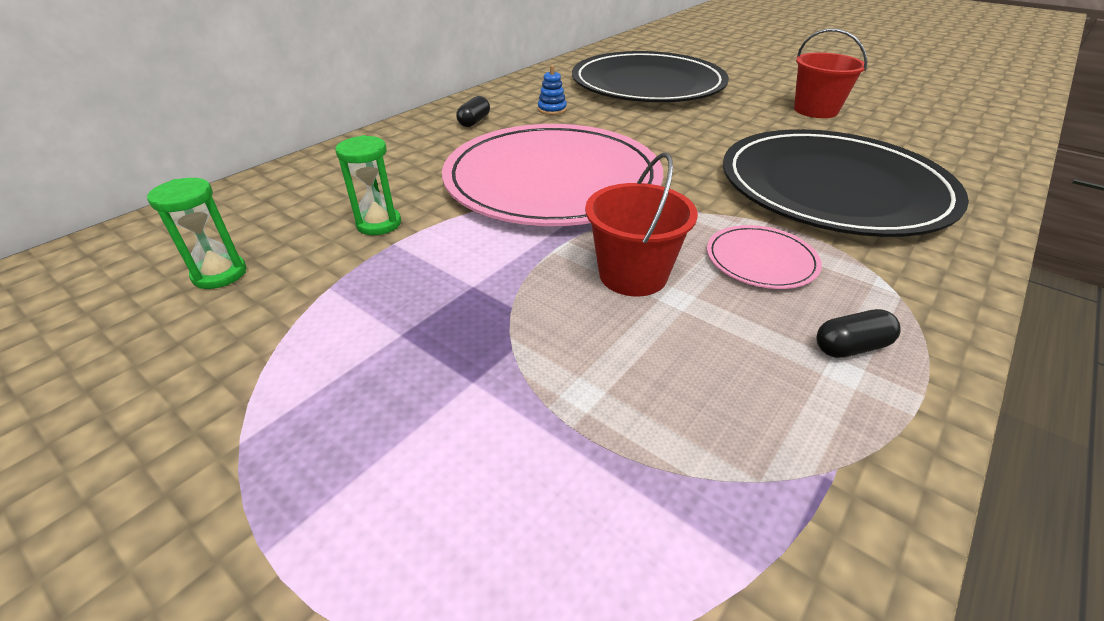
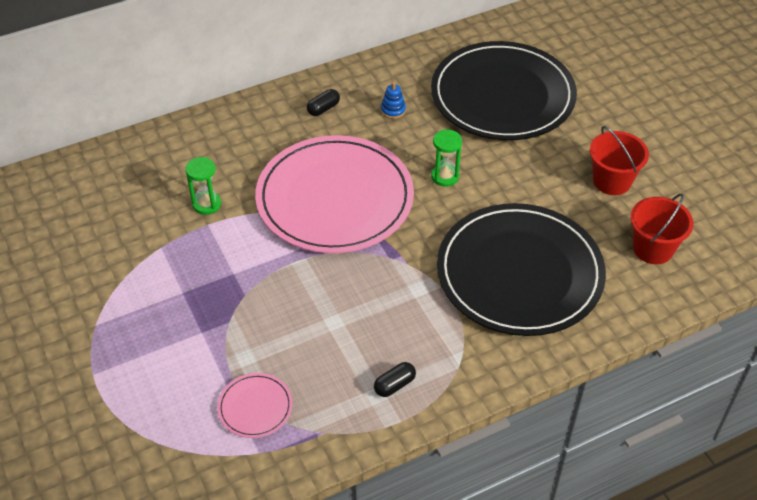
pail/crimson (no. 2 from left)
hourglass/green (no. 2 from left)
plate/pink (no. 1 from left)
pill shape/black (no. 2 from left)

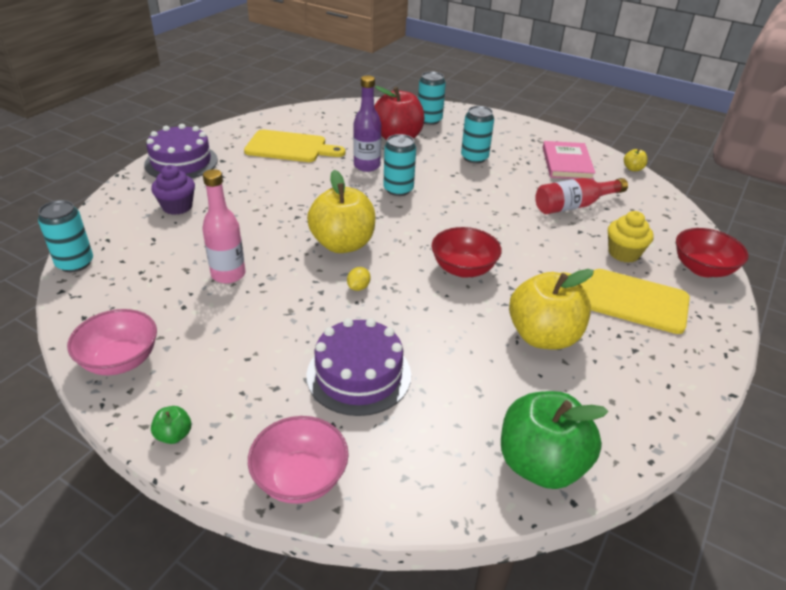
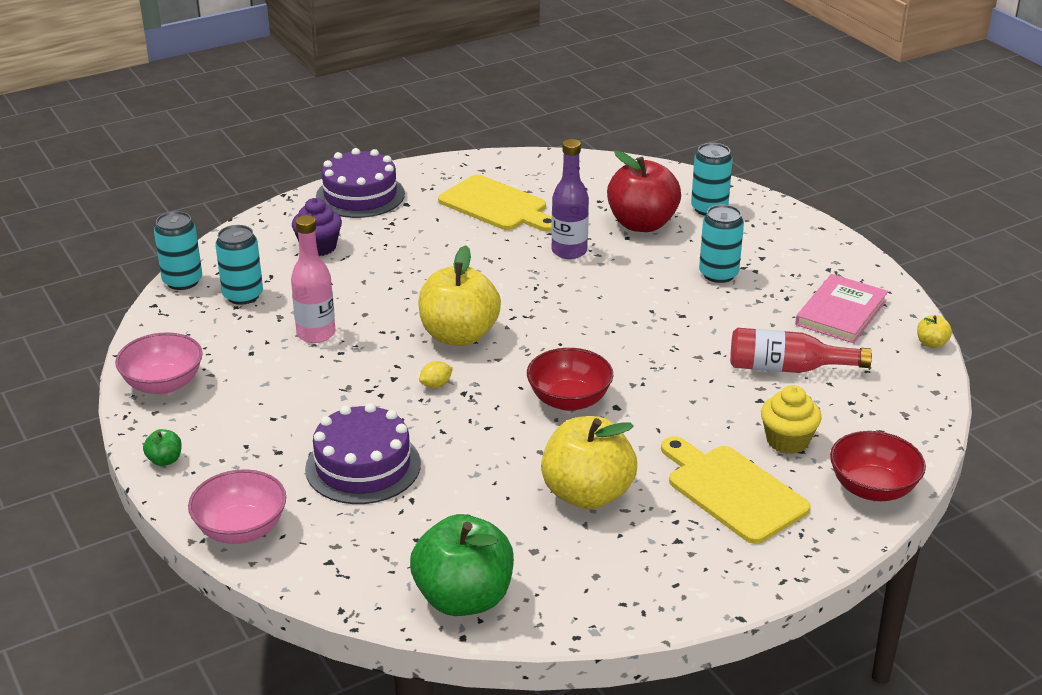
soda can/aqua (no. 2 from left)

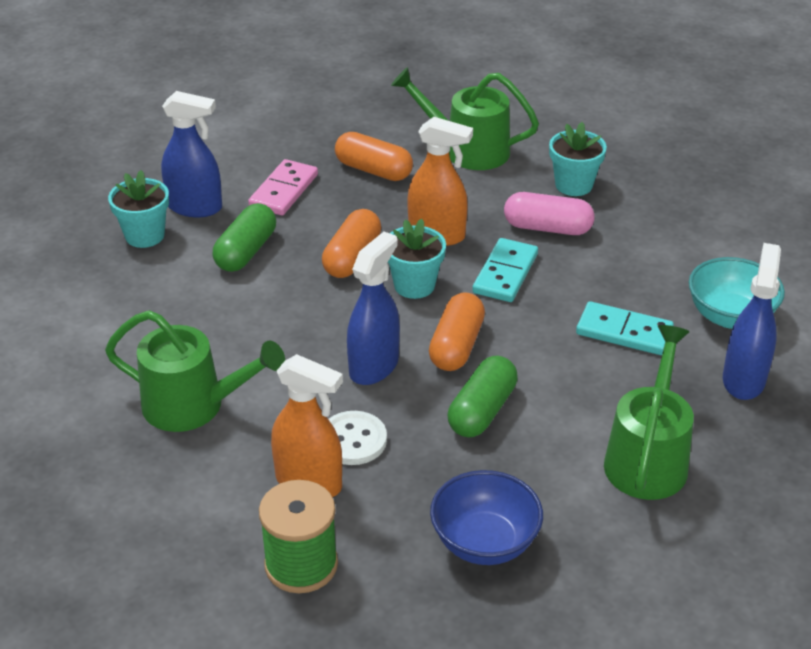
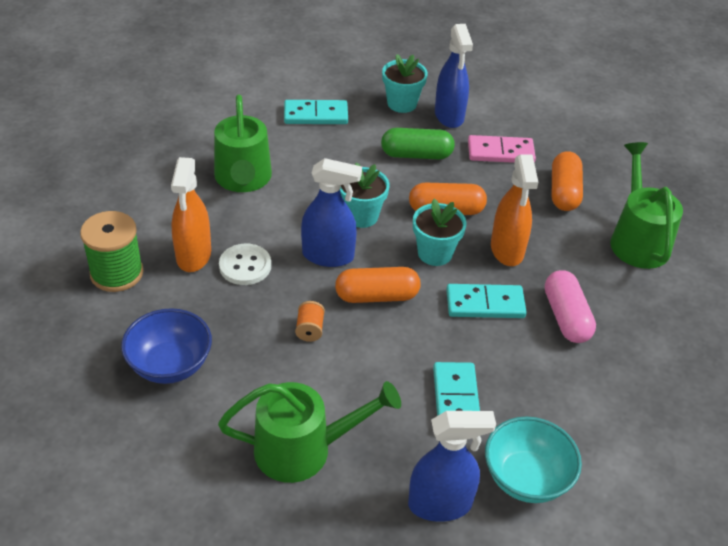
plant pot/aqua (no. 1 from left)
reel of thread/orange
domino/aqua (no. 1 from left)

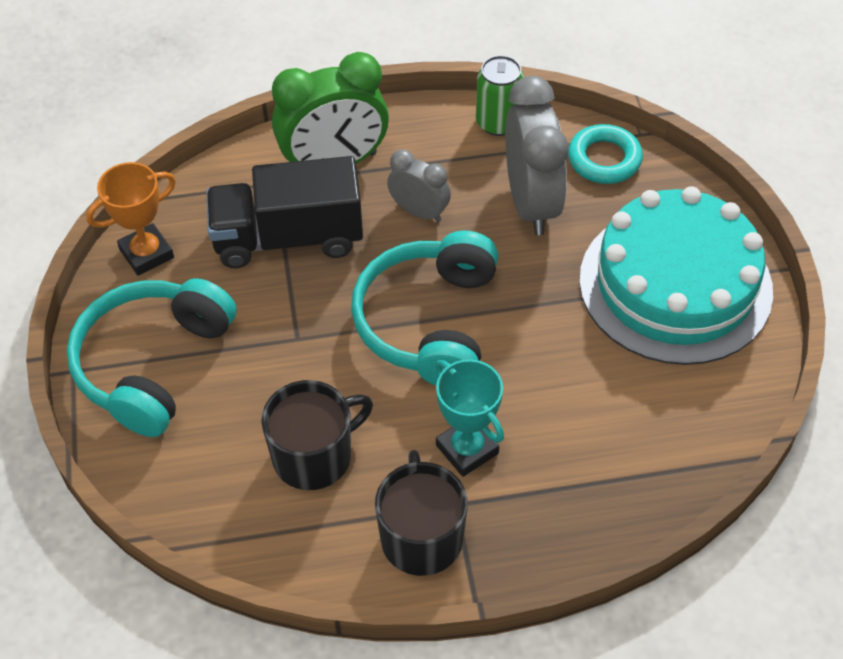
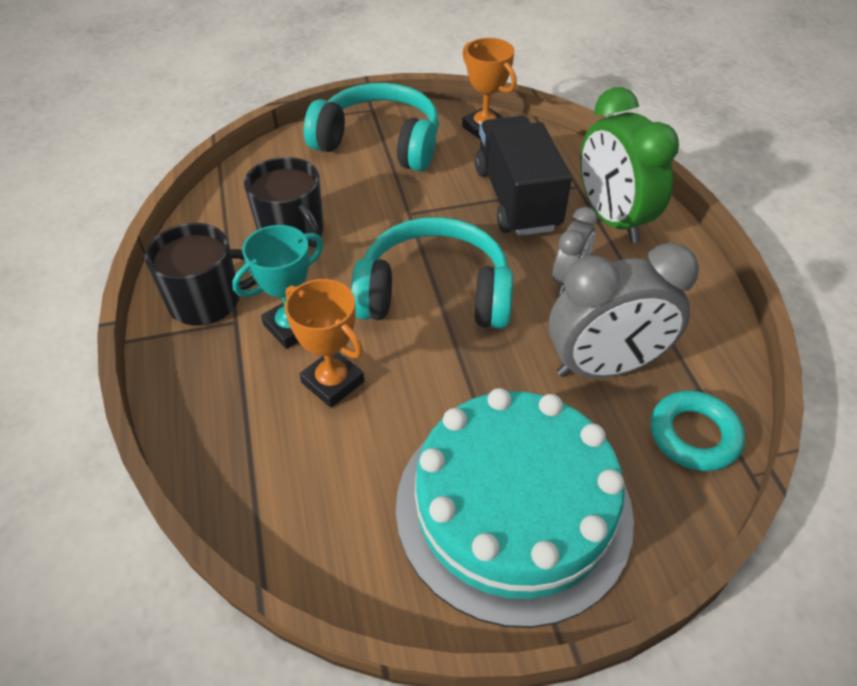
soda can/green
prize cup/orange (no. 1 from left)

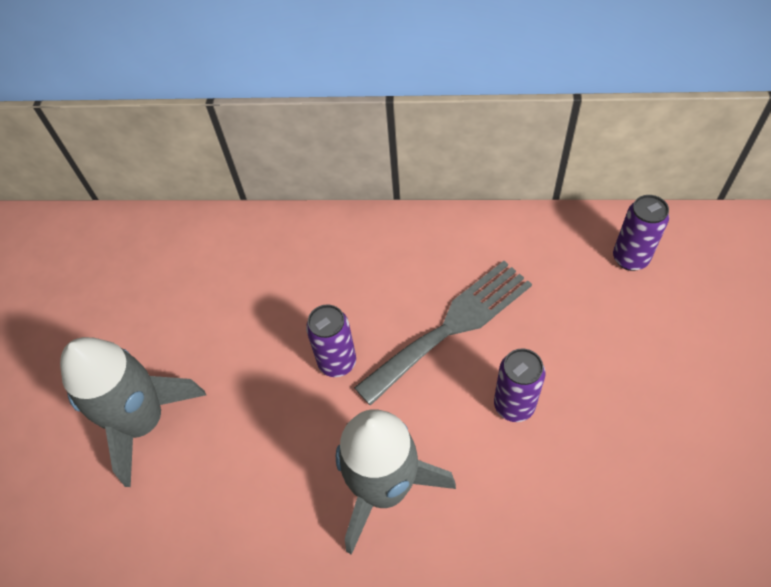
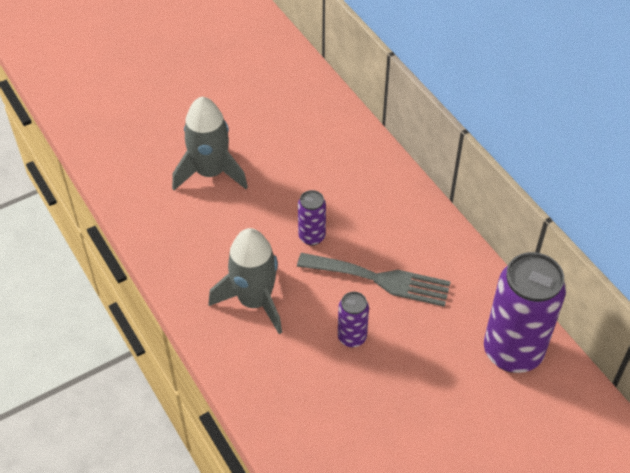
soda can/violet (no. 3 from left)

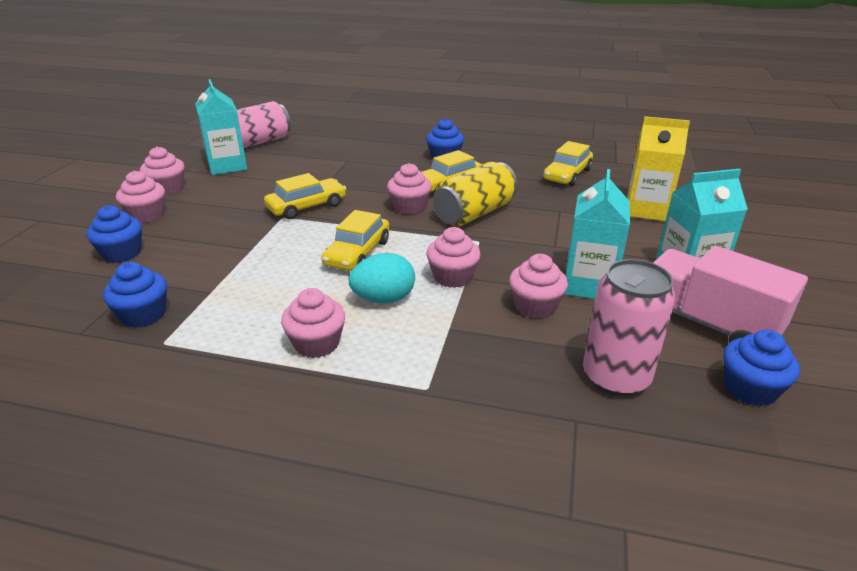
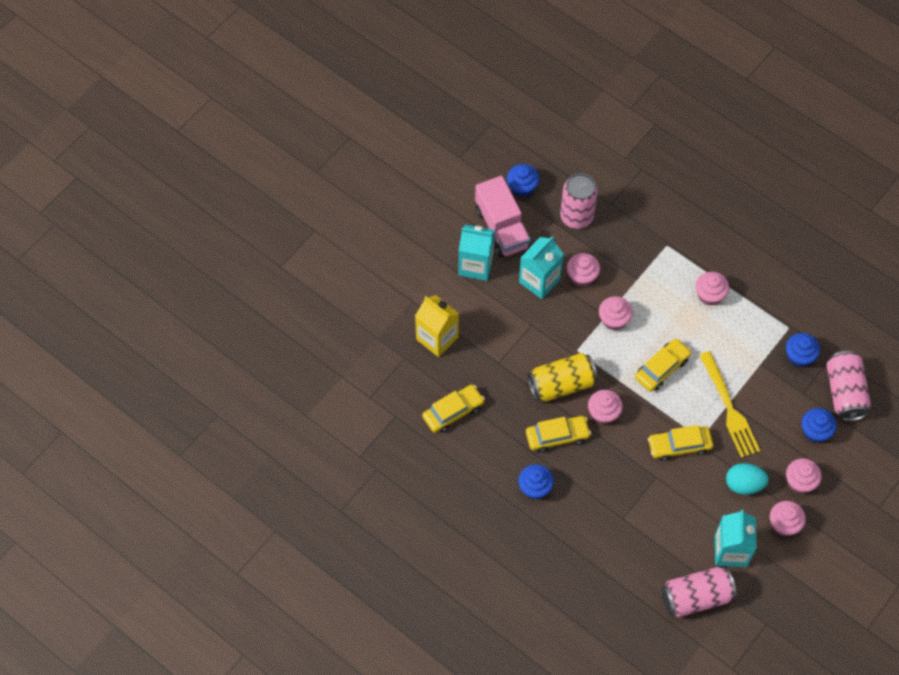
egg/aqua
table fork/yellow
soda can/pink (no. 3 from left)

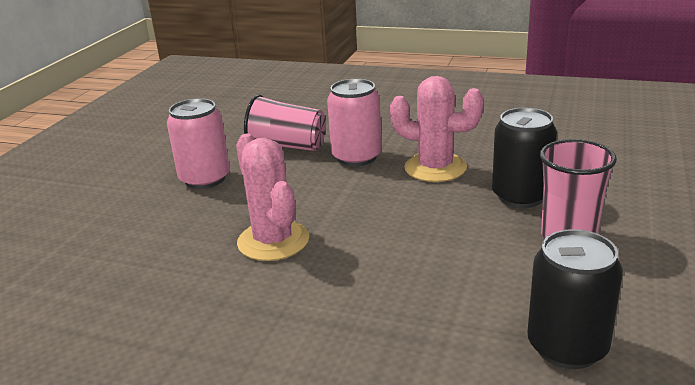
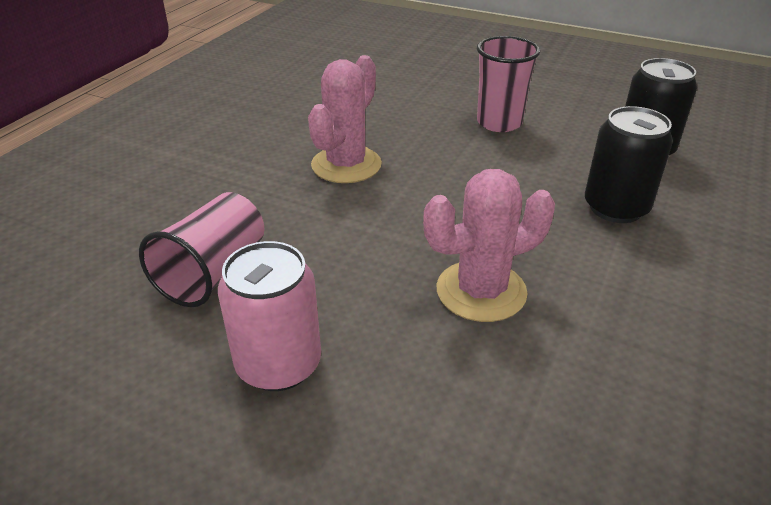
soda can/pink (no. 2 from left in the first image)
soda can/black (no. 1 from left)

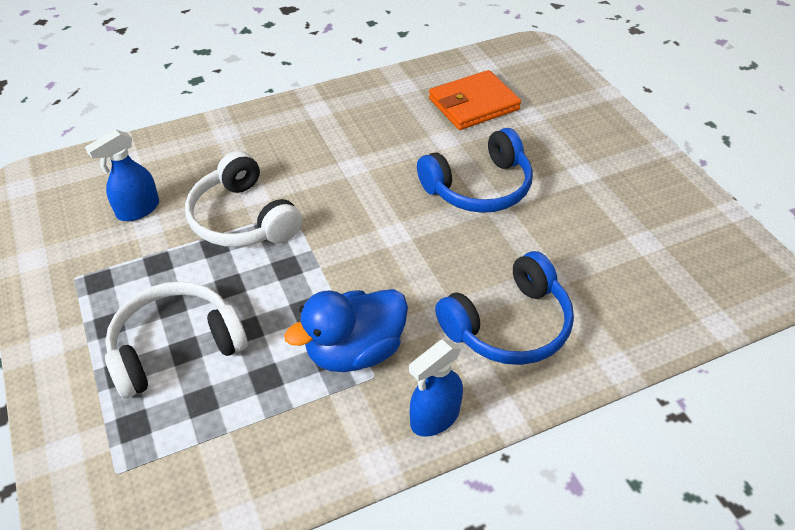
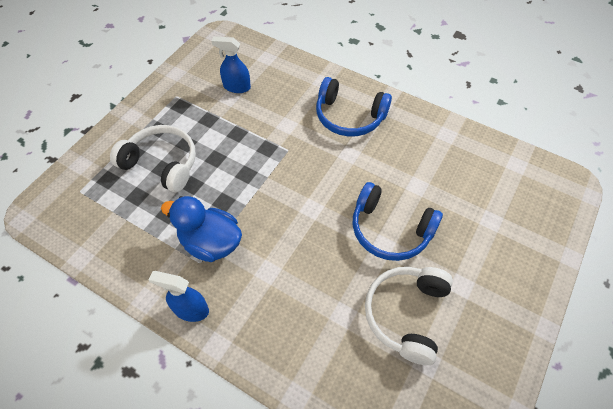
billfold/orange
headset/snow-white (no. 2 from left)
headset/cobalt (no. 1 from left)

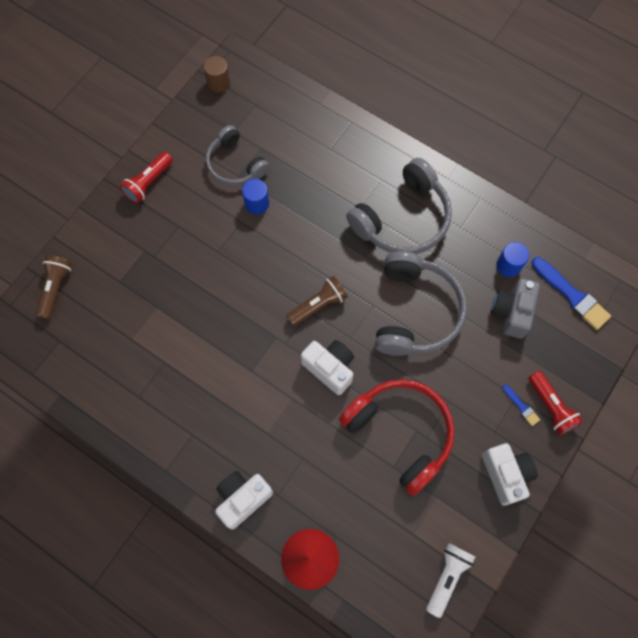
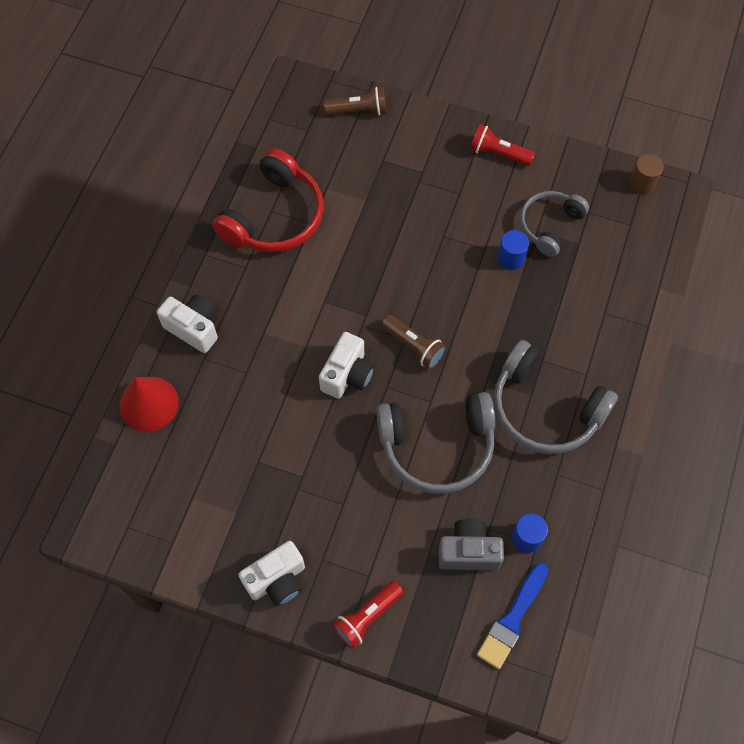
headset/crimson
paint brush/cobalt (no. 1 from left in the first image)
torch/snow-white

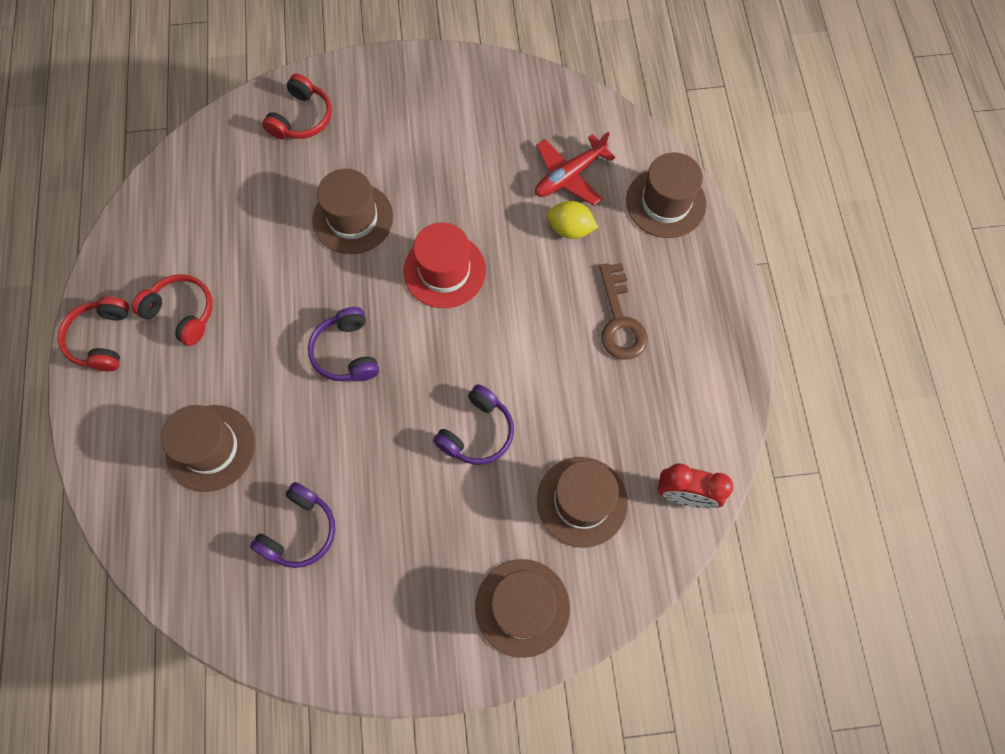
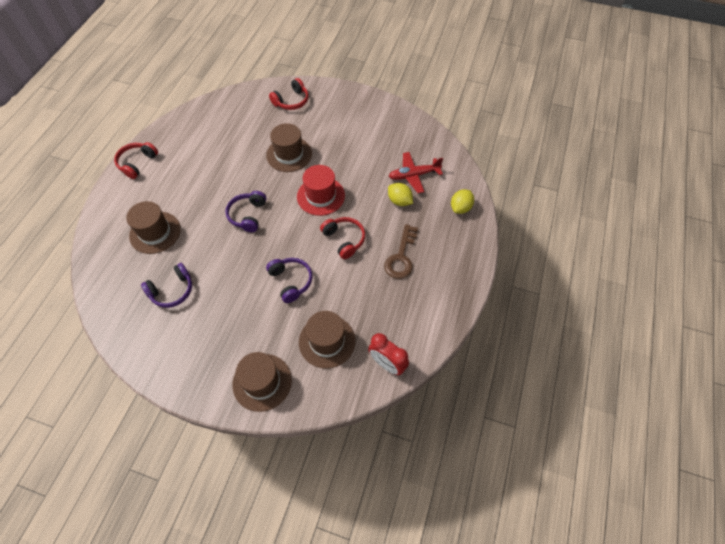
citrus fruit/yellow (no. 2 from left)
headset/crimson (no. 3 from left)
headset/violet (no. 3 from left)

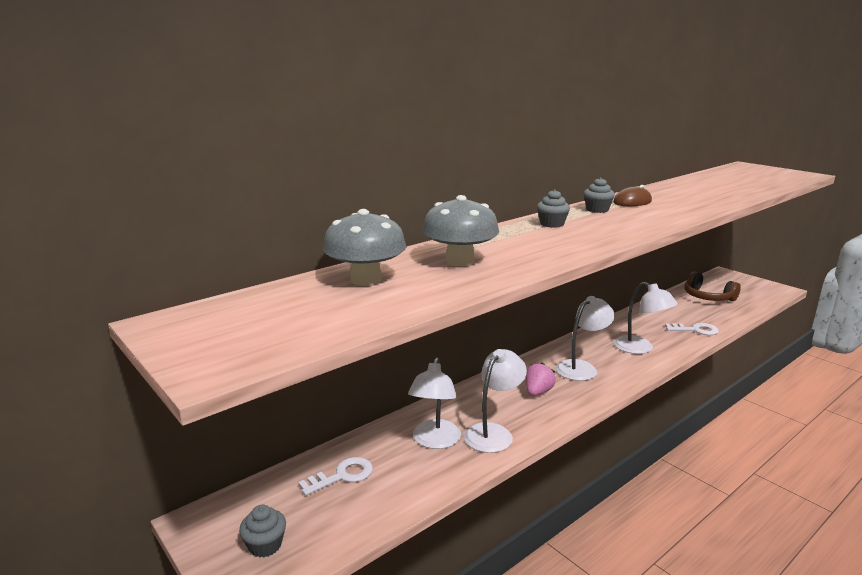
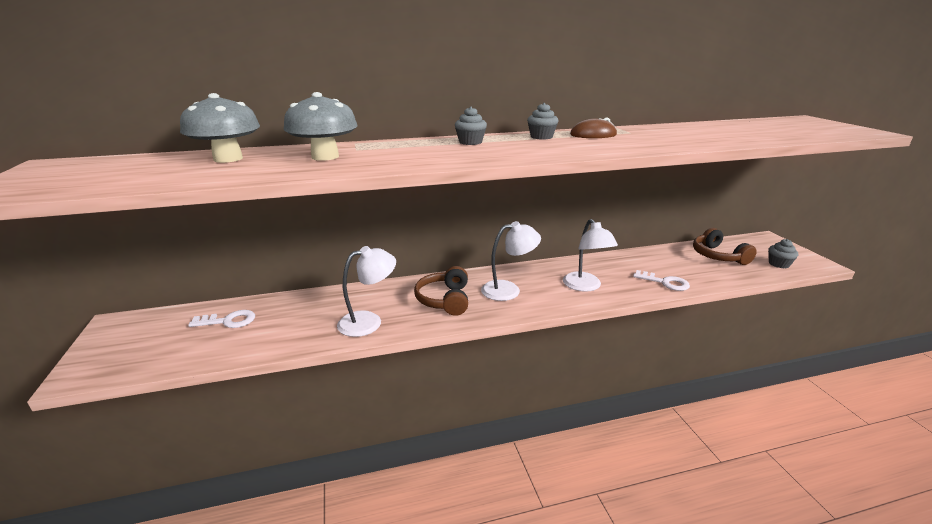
lamp/snow-white (no. 1 from left in the first image)
headset/russet (no. 1 from left)
fairy cake/gray (no. 3 from left)

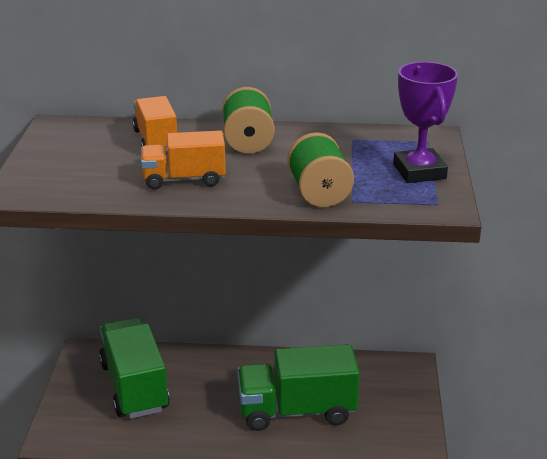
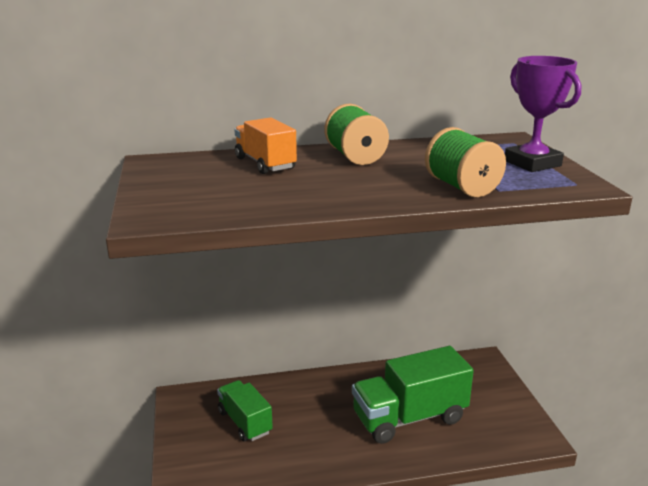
truck/orange (no. 2 from left in the first image)
truck/green (no. 1 from left)

